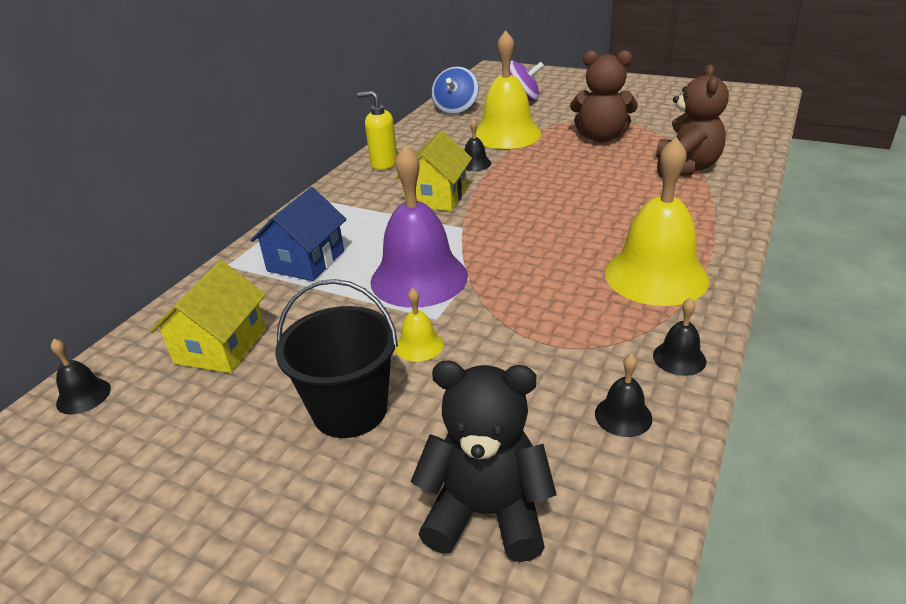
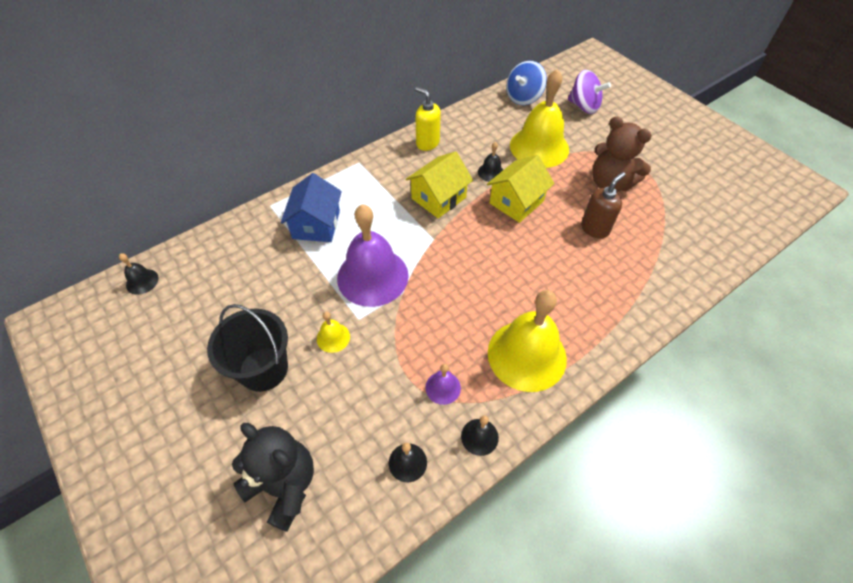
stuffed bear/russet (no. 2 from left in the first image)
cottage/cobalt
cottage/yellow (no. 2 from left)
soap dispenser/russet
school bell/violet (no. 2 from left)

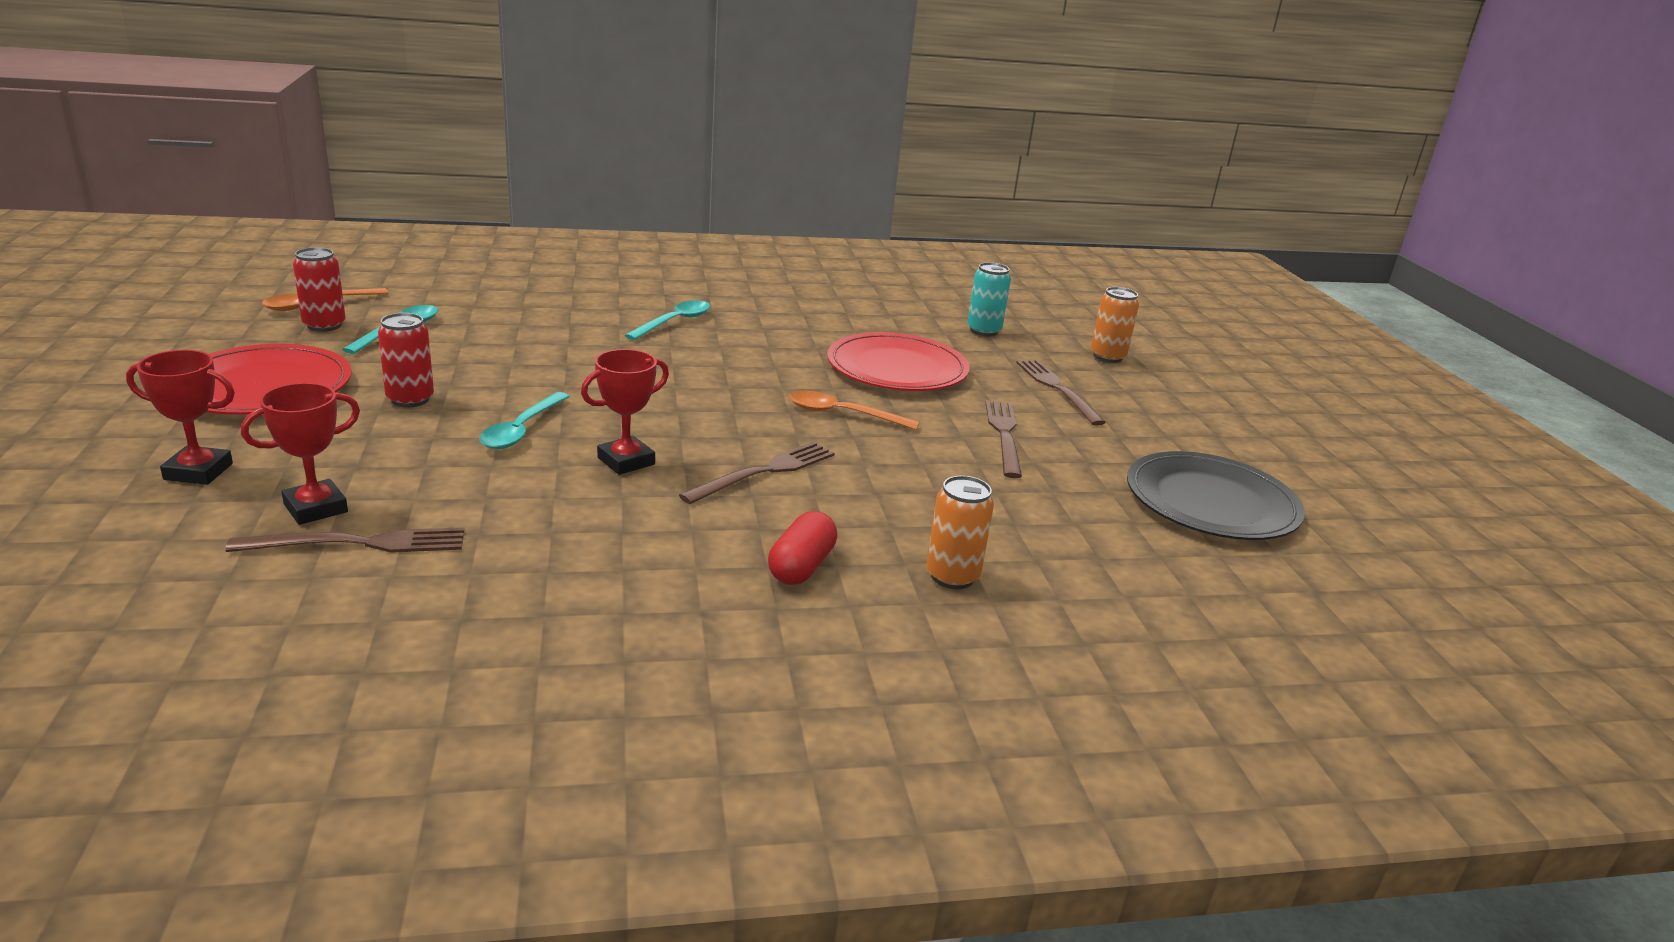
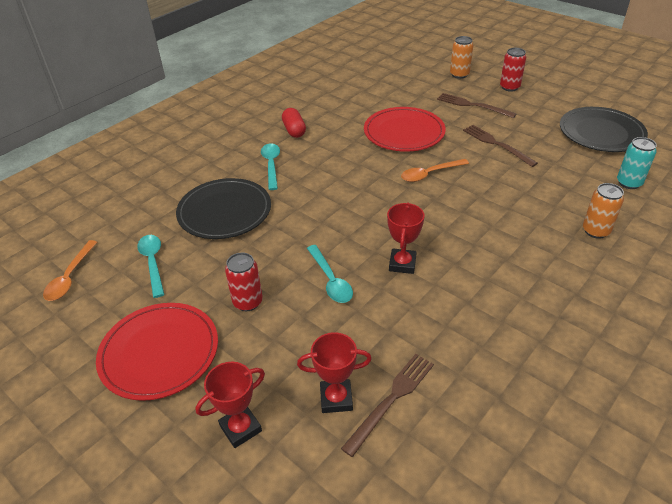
soda can/crimson (no. 2 from left)
soda can/aqua
prize cup/crimson (no. 2 from left)
table fork/russet (no. 2 from left in the first image)
pill shape/crimson
plate/black (no. 1 from left)

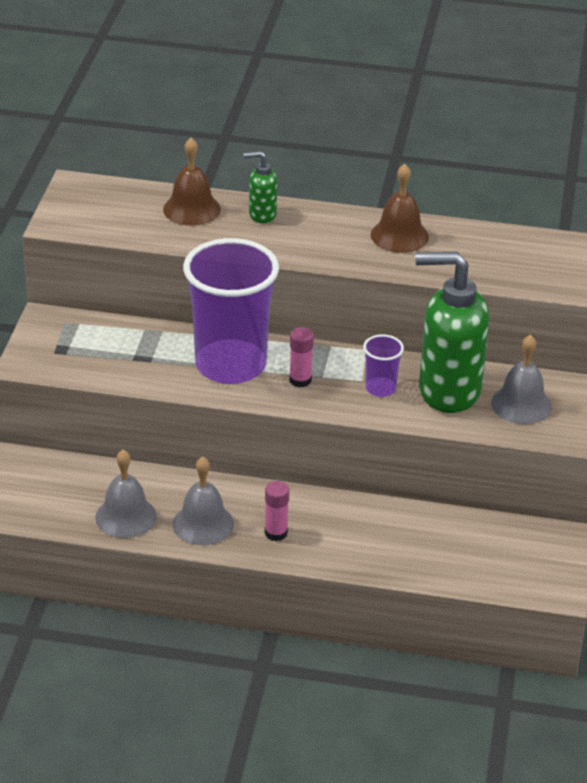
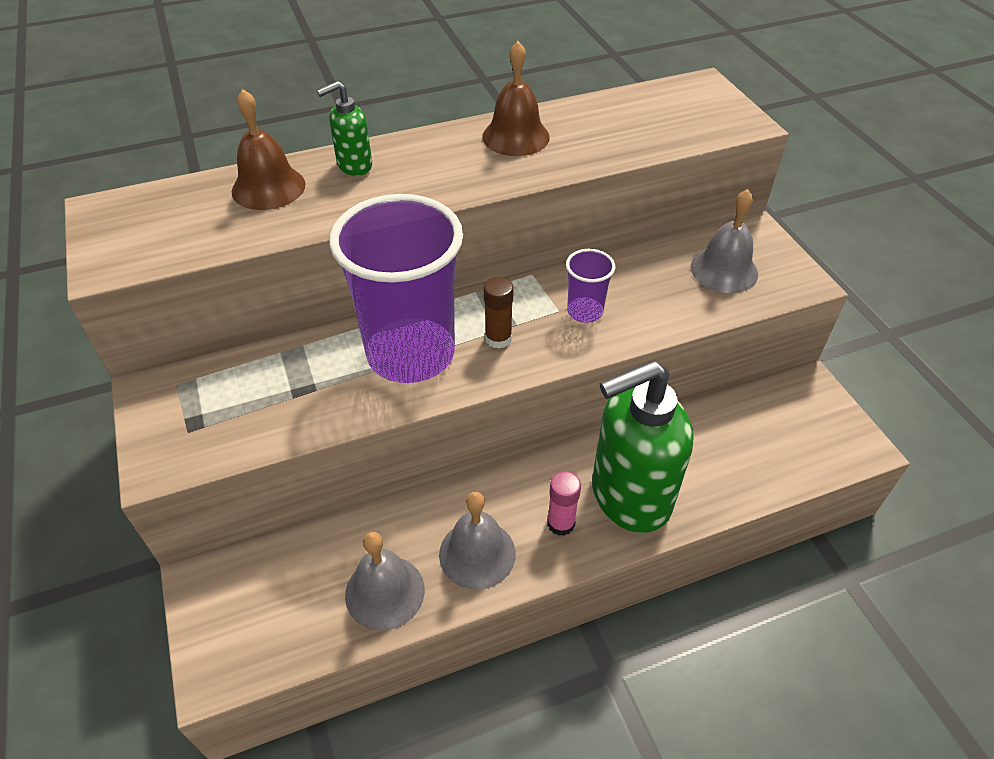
soap dispenser/green (no. 2 from left)
stick of glue/russet

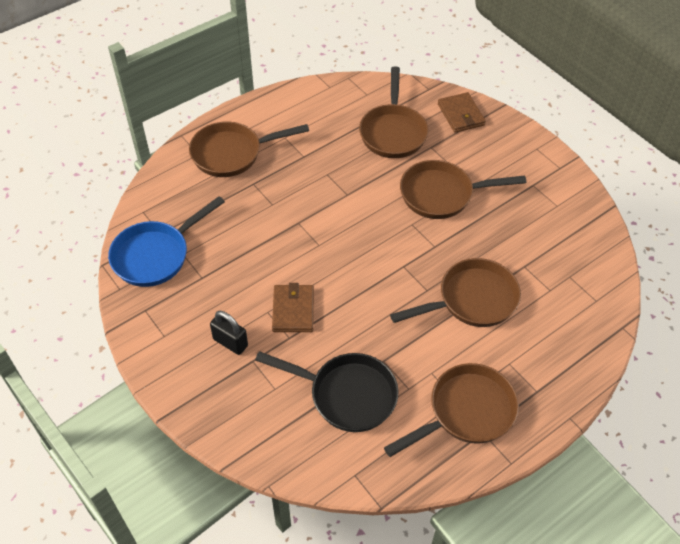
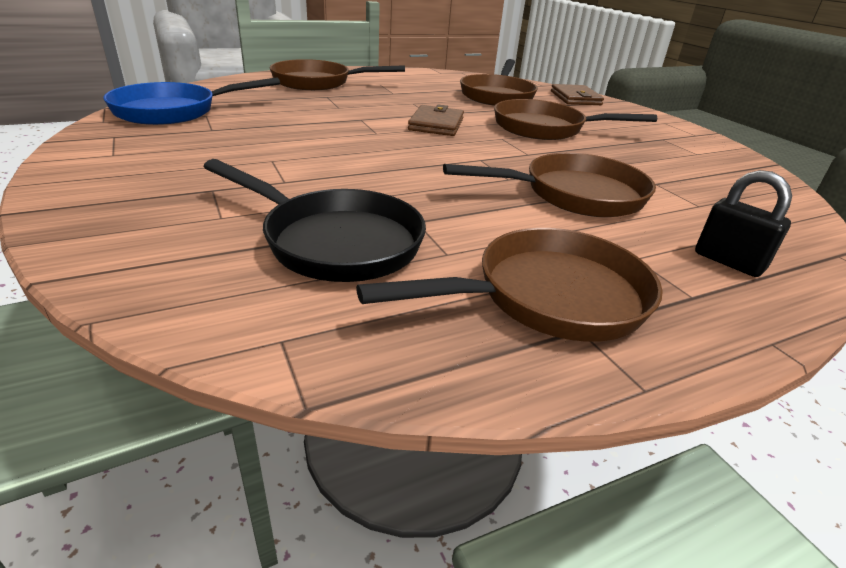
billfold/russet (no. 1 from left)
lock/black

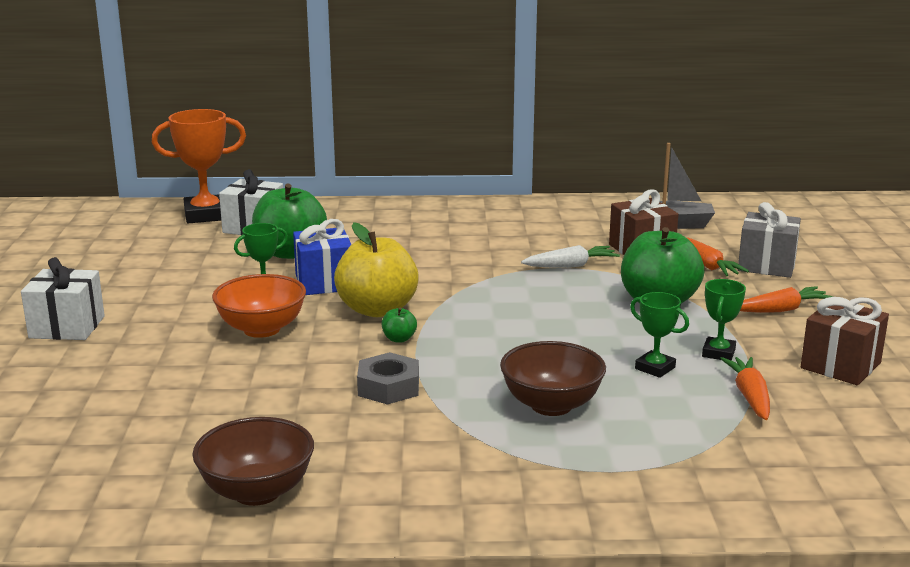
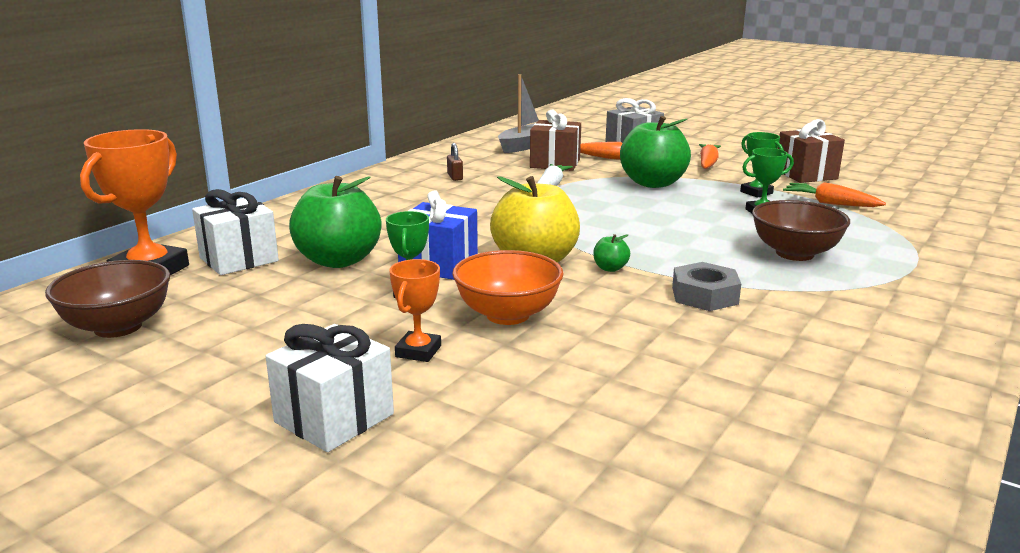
deep dish/russet (no. 1 from left)
lock/russet
prize cup/orange (no. 2 from left)

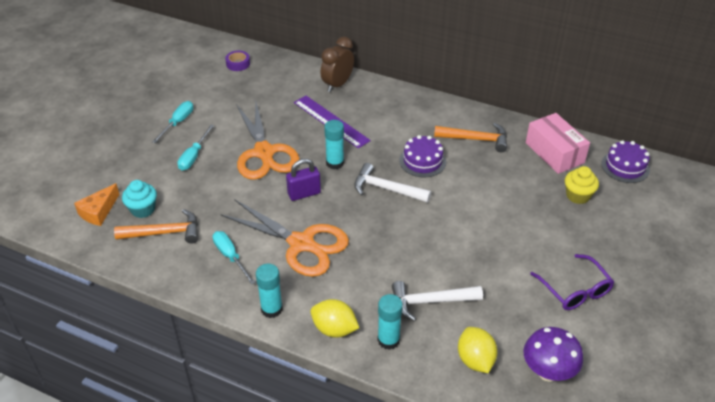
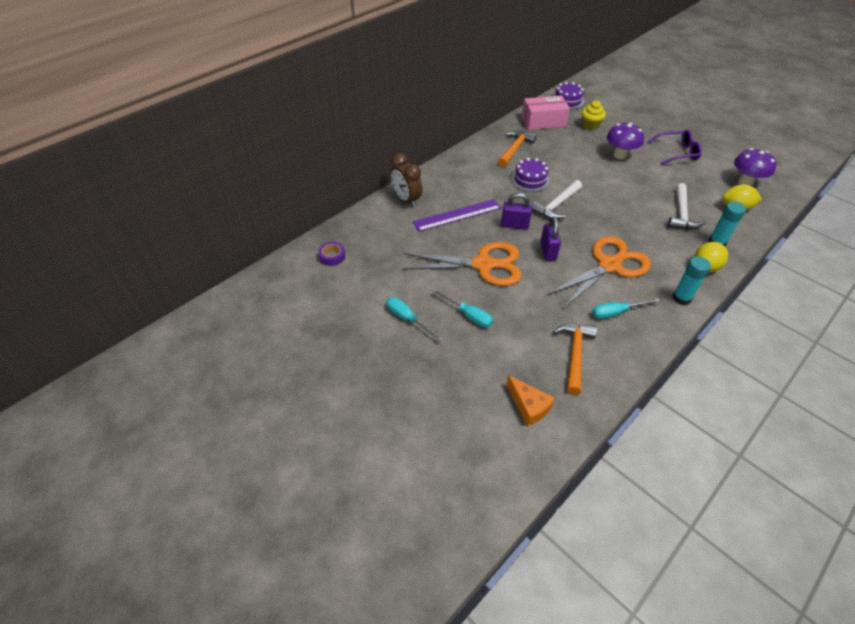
lock/violet (no. 1 from left)
fairy cake/aqua
toadstool/violet (no. 1 from left)

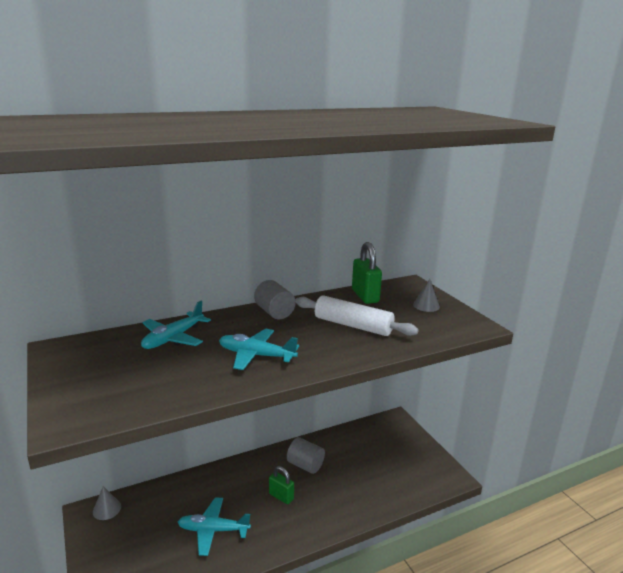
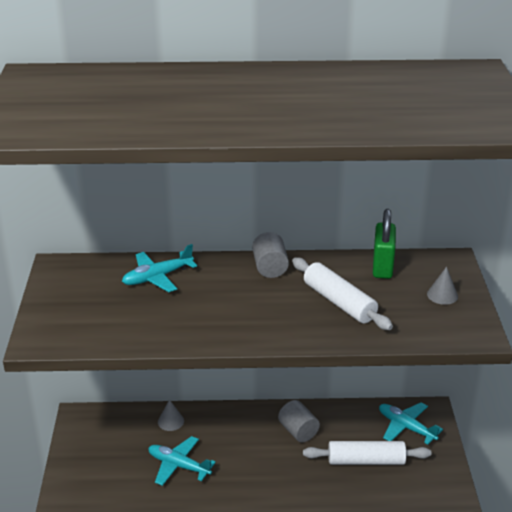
plane/aqua (no. 3 from left)
lock/green (no. 1 from left in the first image)
solid cone/gray (no. 1 from left)
rolling pin/snow-white (no. 2 from left)

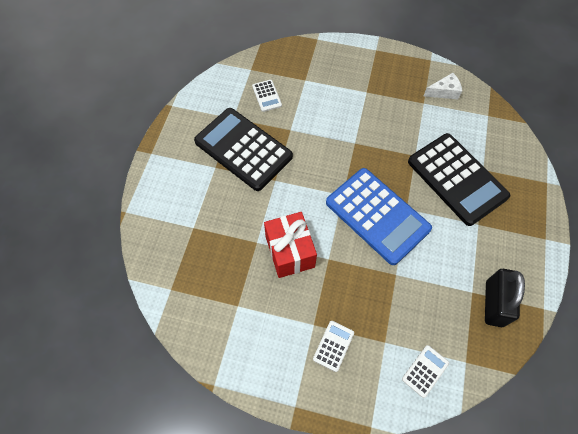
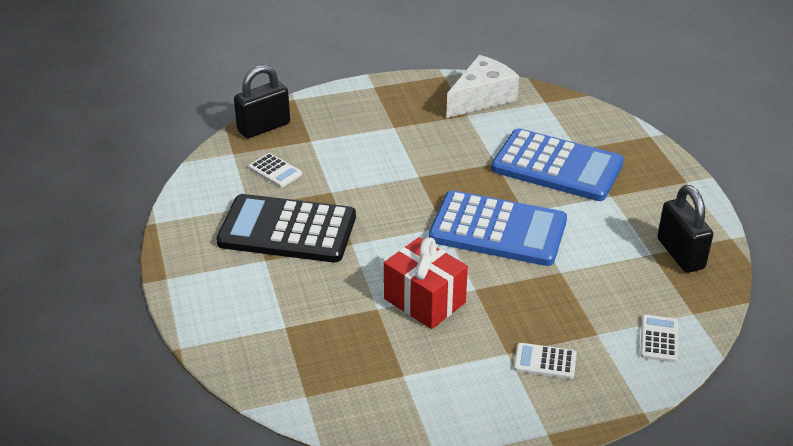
cheese/snow-white
adding machine/cobalt (no. 2 from left)
adding machine/snow-white (no. 2 from left)
lock/black (no. 1 from left)

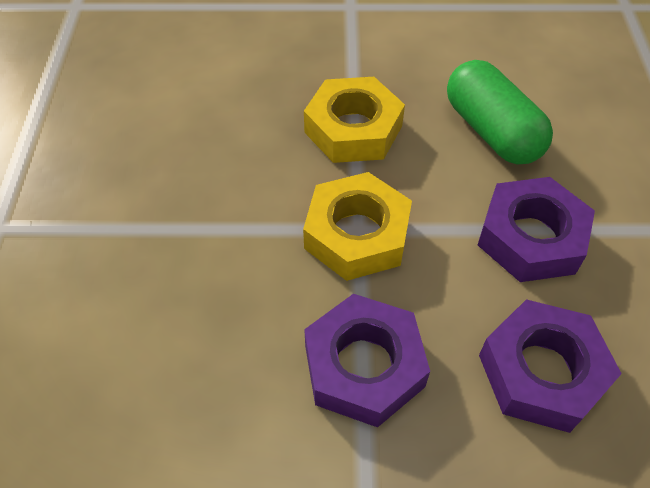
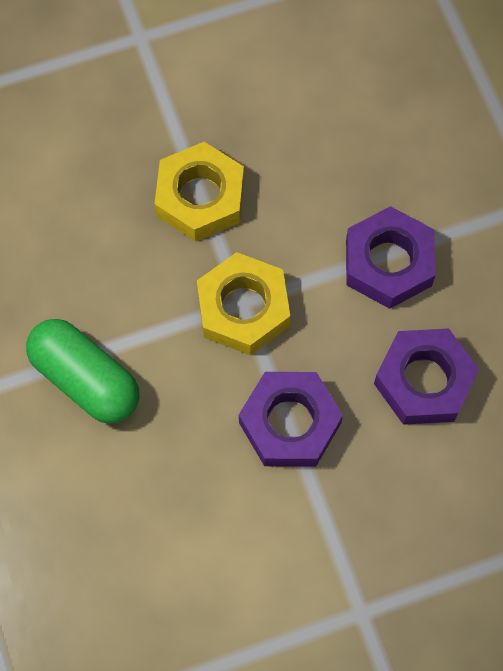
pill shape/green

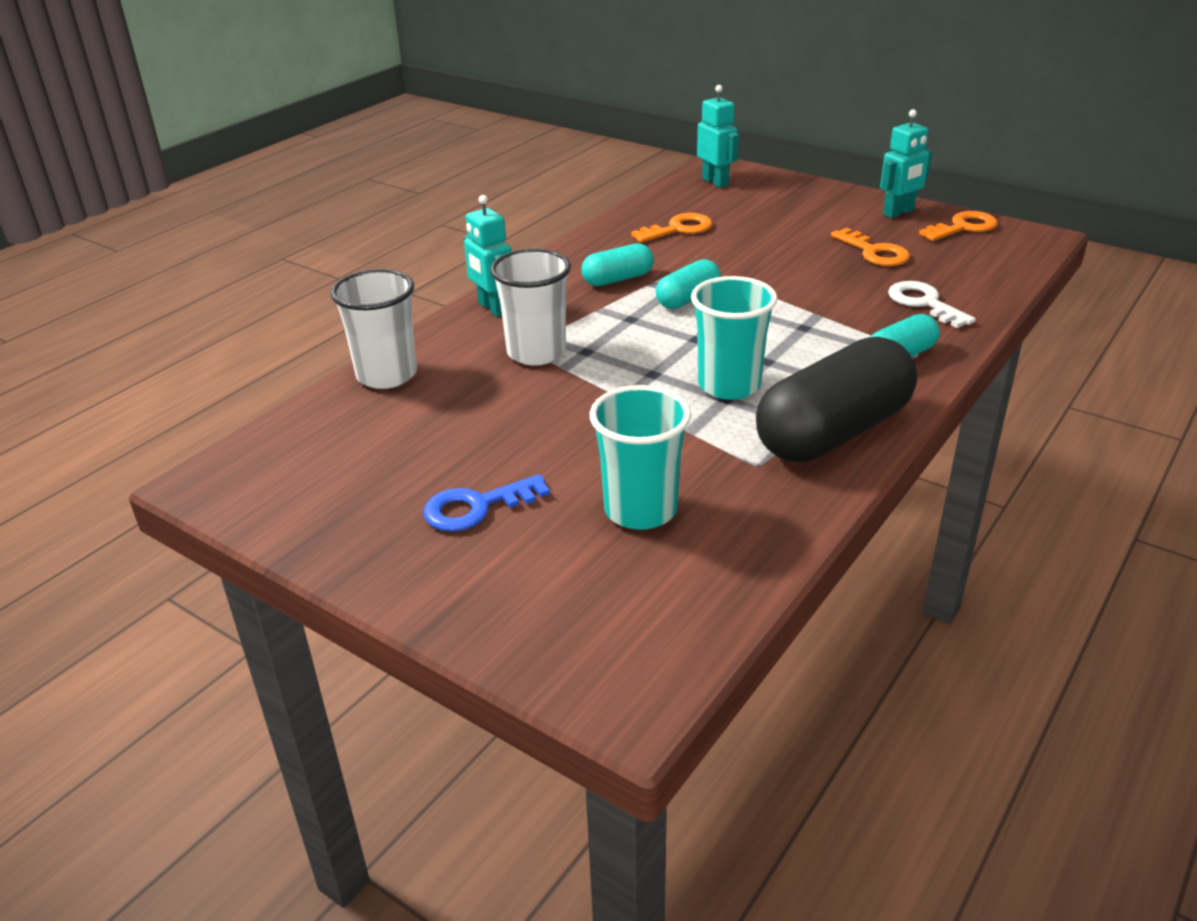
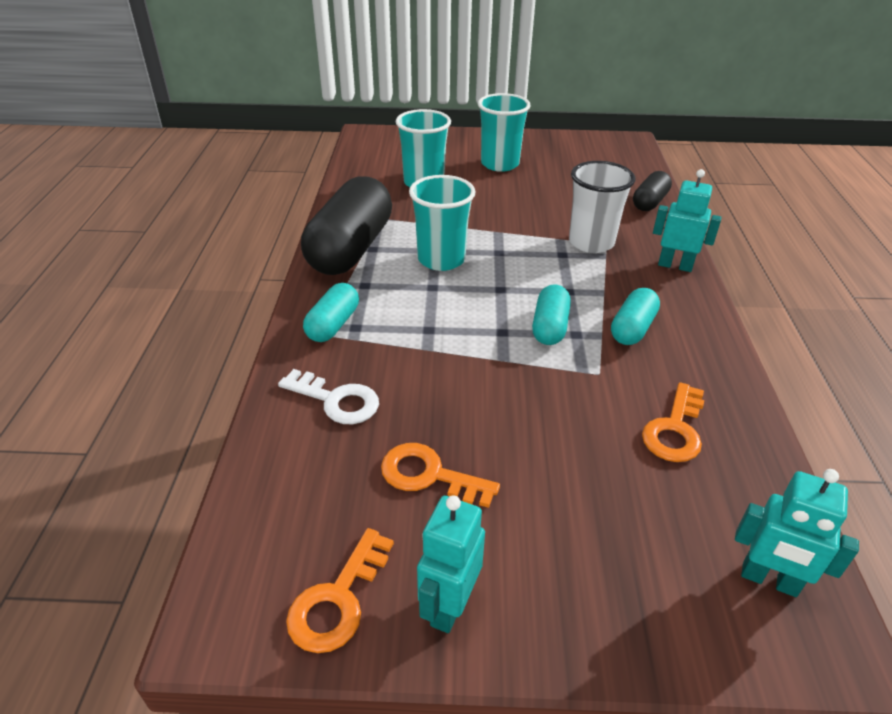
pill shape/black (no. 2 from left)
beaker/aqua (no. 3 from left)

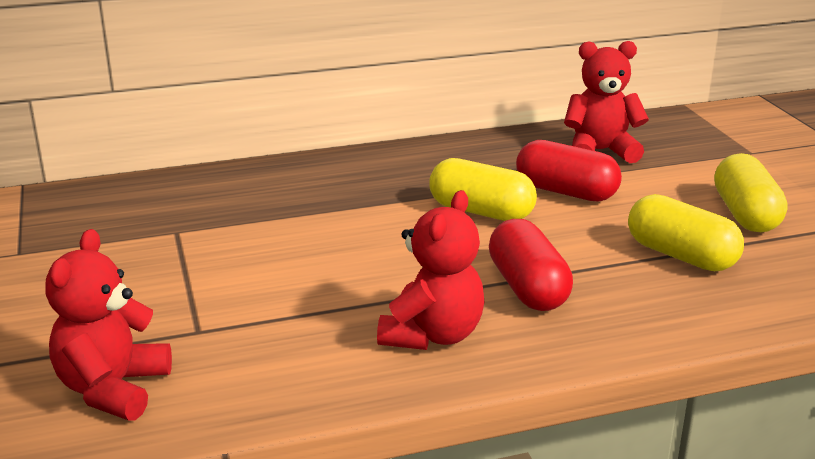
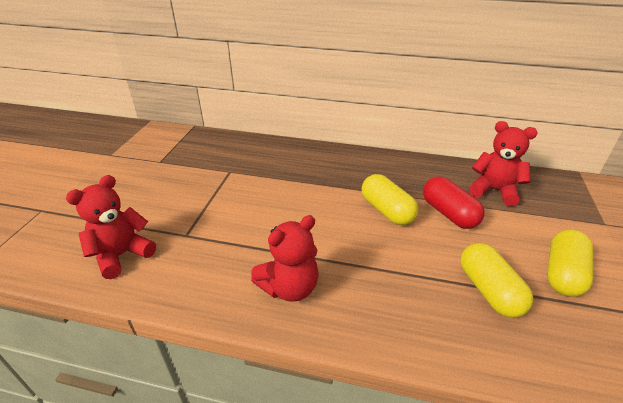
pill shape/crimson (no. 1 from left in the first image)

